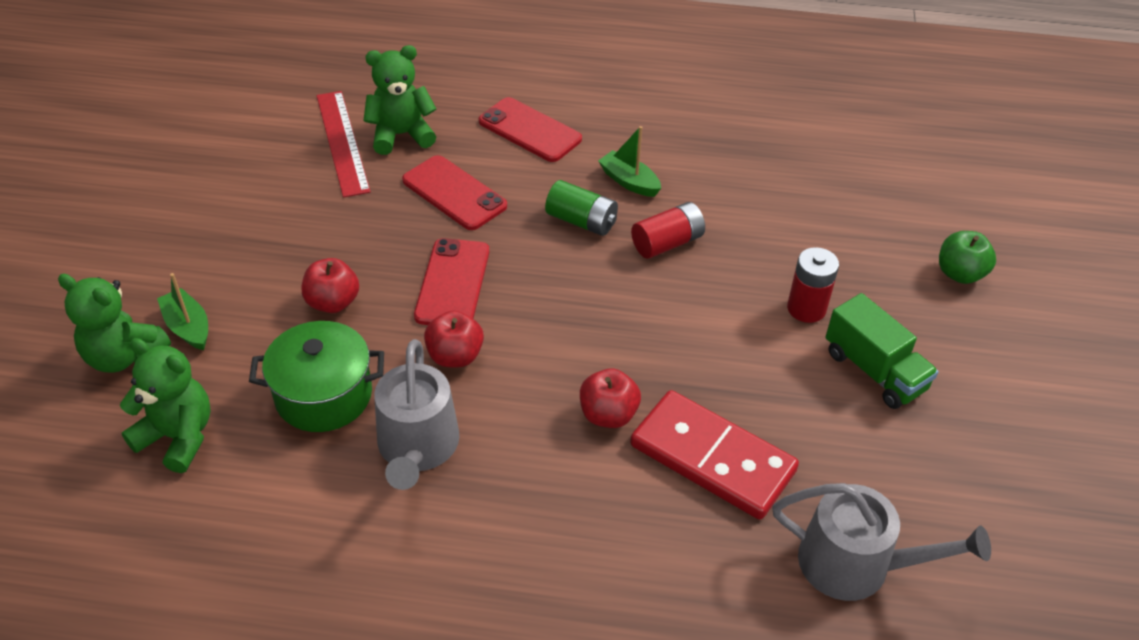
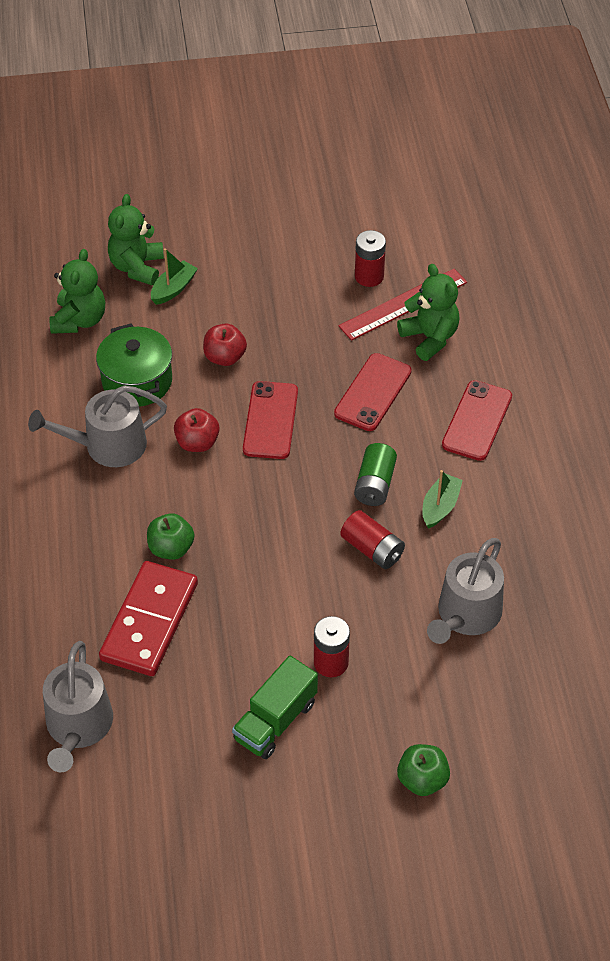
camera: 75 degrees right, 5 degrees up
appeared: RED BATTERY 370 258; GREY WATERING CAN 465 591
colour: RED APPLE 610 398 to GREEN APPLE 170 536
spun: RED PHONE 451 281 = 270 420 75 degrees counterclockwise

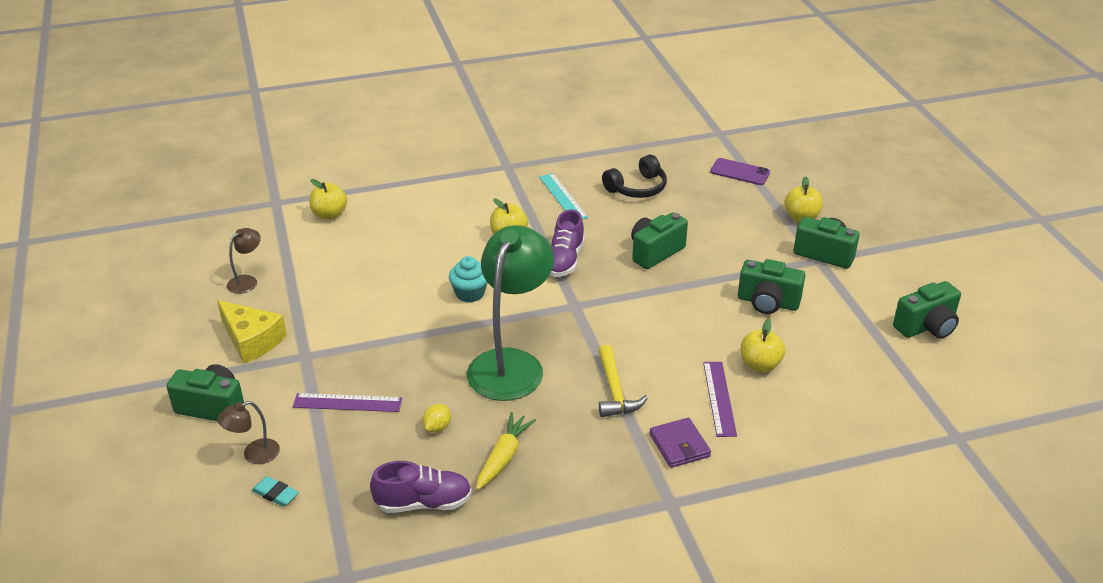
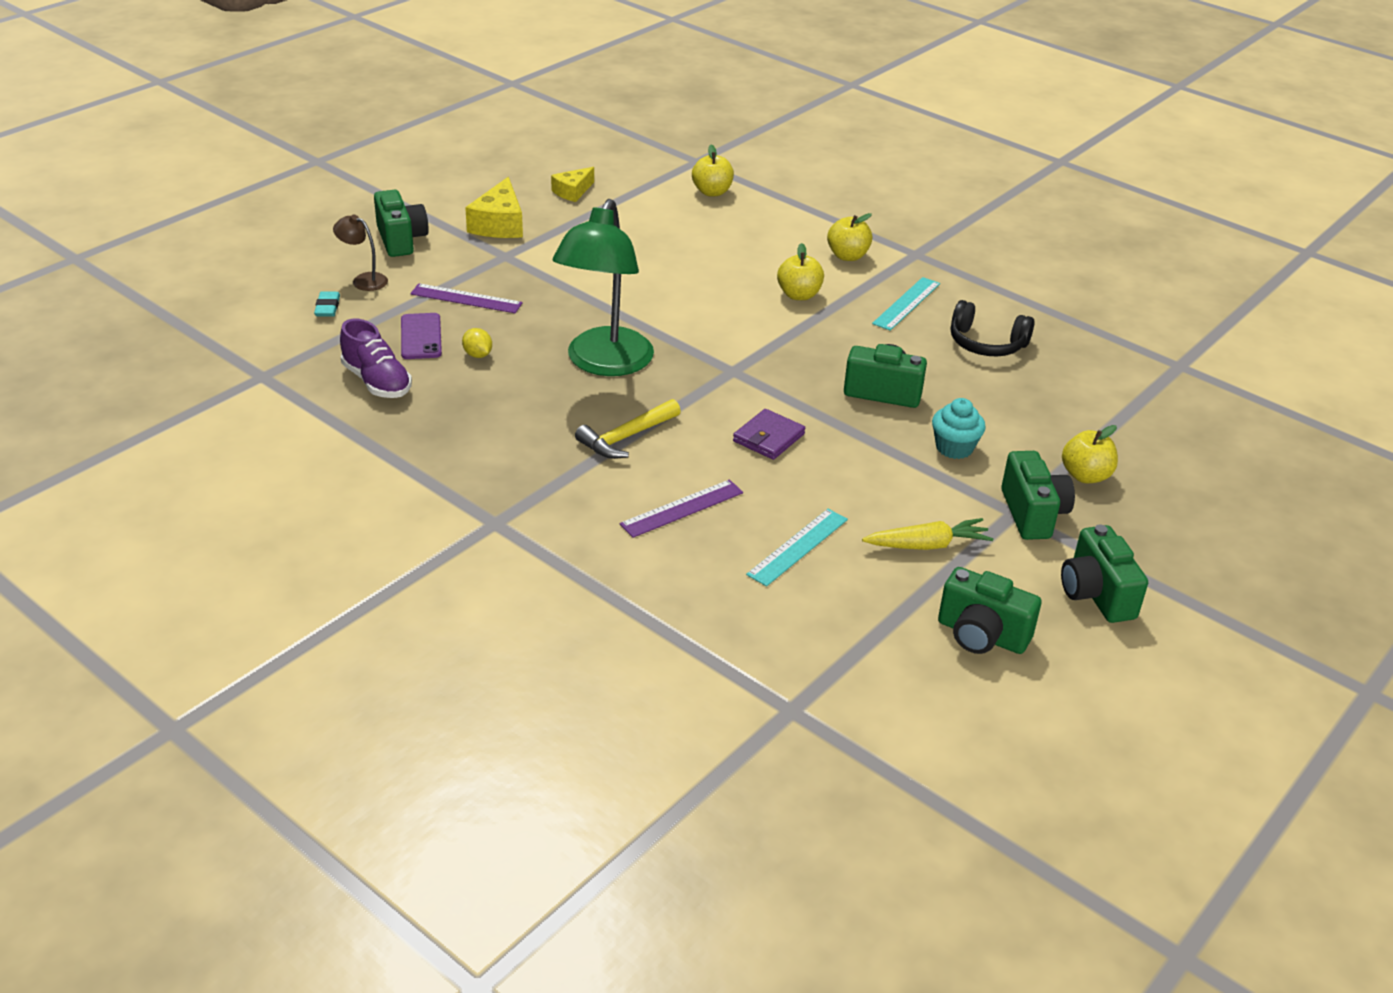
camera: 55 degrees right, 0 degrees up
missing: PURPLE SHOE 567 243
appeared: TURQUOISE RULER 797 547
relocated: TURQUOISE CUPCAKE 468 279 to 959 428; YELLOW CARROT 506 451 to 927 534; PURPLE WALLET 680 443 to 769 434; PURPLE PHONE 740 171 to 421 336; GREEN CAMERA 772 286 to 1104 574; YELLOW APPLE 763 345 to 849 237
exchanged: BROWN LAMP 244 261 to YELLOW CHEESE 572 184
spun: PURPLE RULER 347 402 = 466 298 45 degrees counterclockwise; YELLOW LEMON 436 418 = 477 343 60 degrees clockwise; GREEN LAMP 510 313 = 603 287 120 degrees clockwise

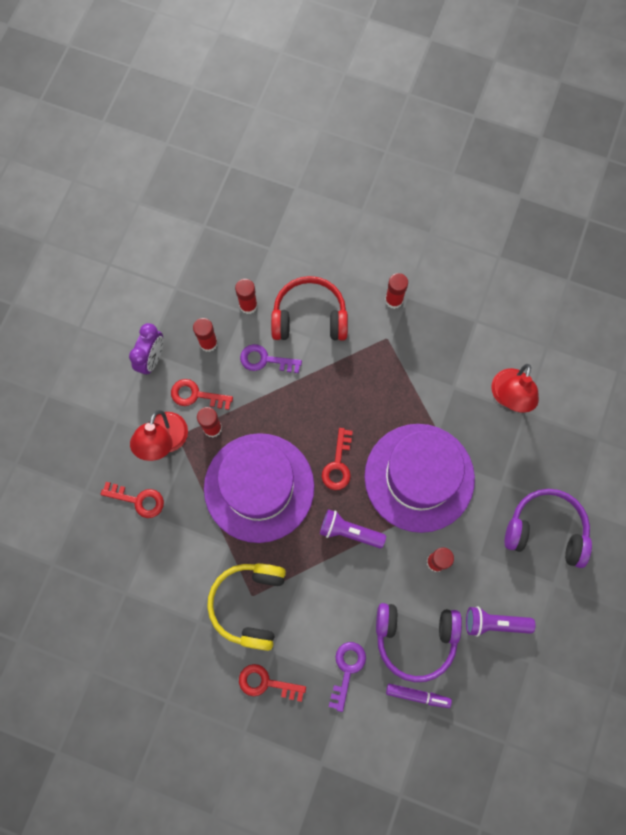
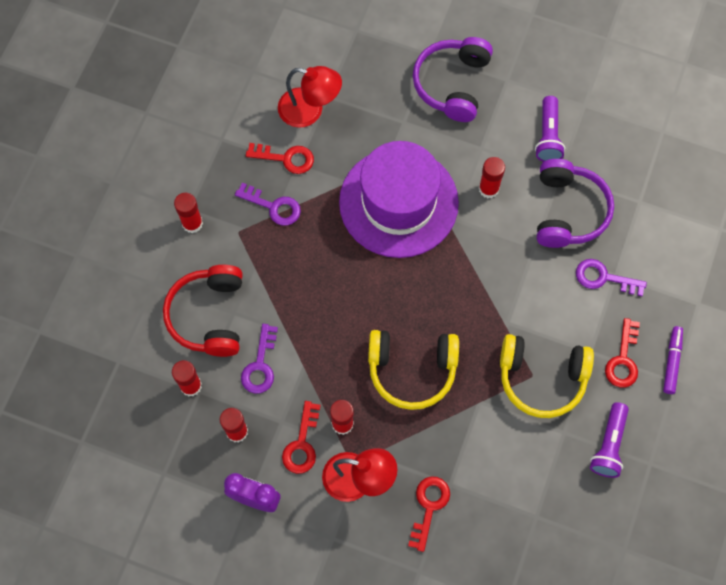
camera: 90 degrees left, 5 degrees down
appeared: PURPLE KEY 268 204
relocated: PURPLE FLASHLIGHT 353 529 to 609 440; RED KEY 337 459 to 280 158; PURPLE MARKER 419 696 to 673 360
exchanged: PURPLE HAT 259 488 to YELLOW HEADPHONES 413 370

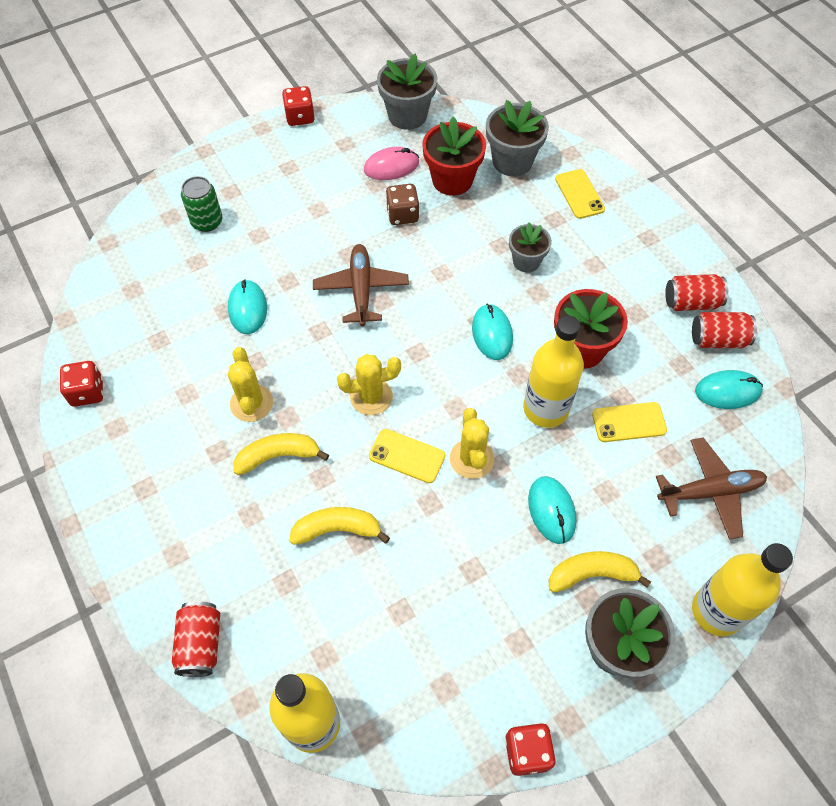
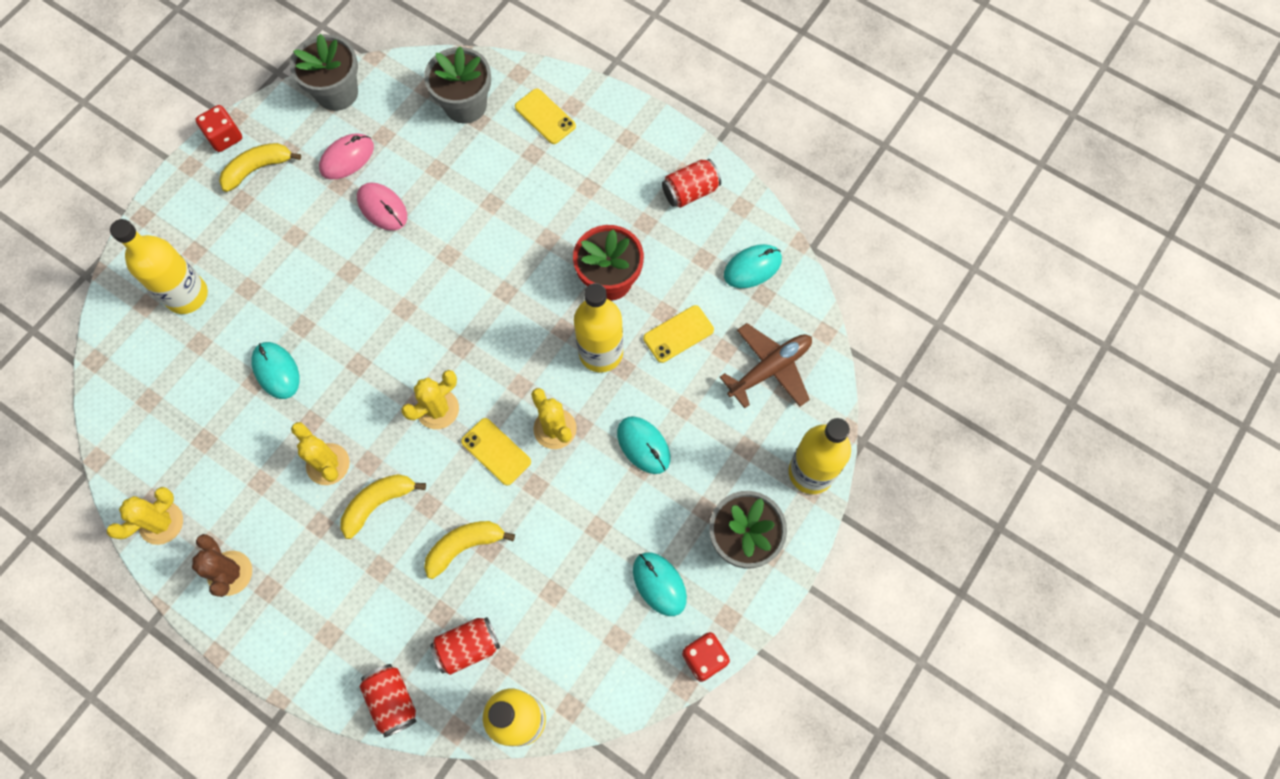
camera: 25 degrees left, 10 degrees up
missing: BROWN PLANE 361 285; RED FLOWER POT 454 156; GREY FLOWER POT 530 247
appeared: BROWN CACTUS 222 565
relocated: TURQUOISE MOUSE 492 332 to 660 584; YELLOW BANANA 600 572 to 260 167; RED CAN 724 330 to 465 646
exchanged: RED DICE 81 384 to YELLOW CACTUS 145 516; GREEN CAN 201 204 to YELLOW BOTTLE 159 266; BROWN DICE 402 204 to PINK MOUSE 382 206
spun: YELLOW PHONE 407 456 = 496 452 45 degrees clockwise

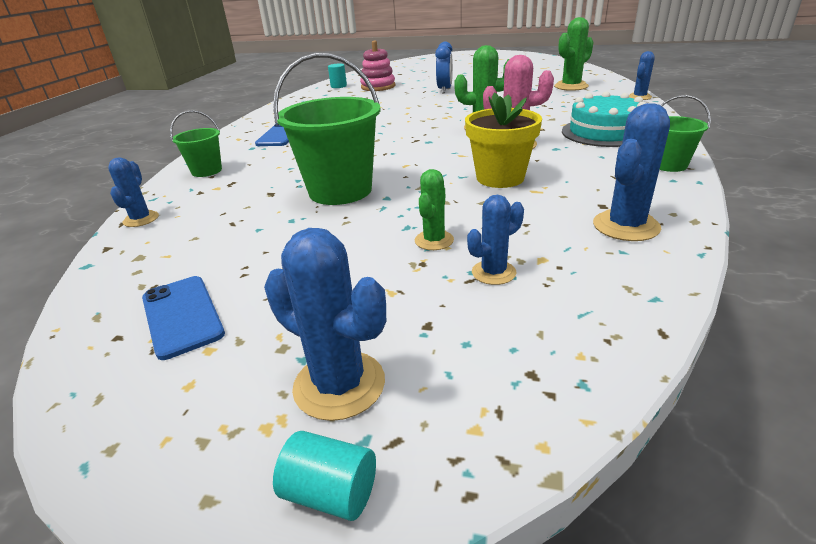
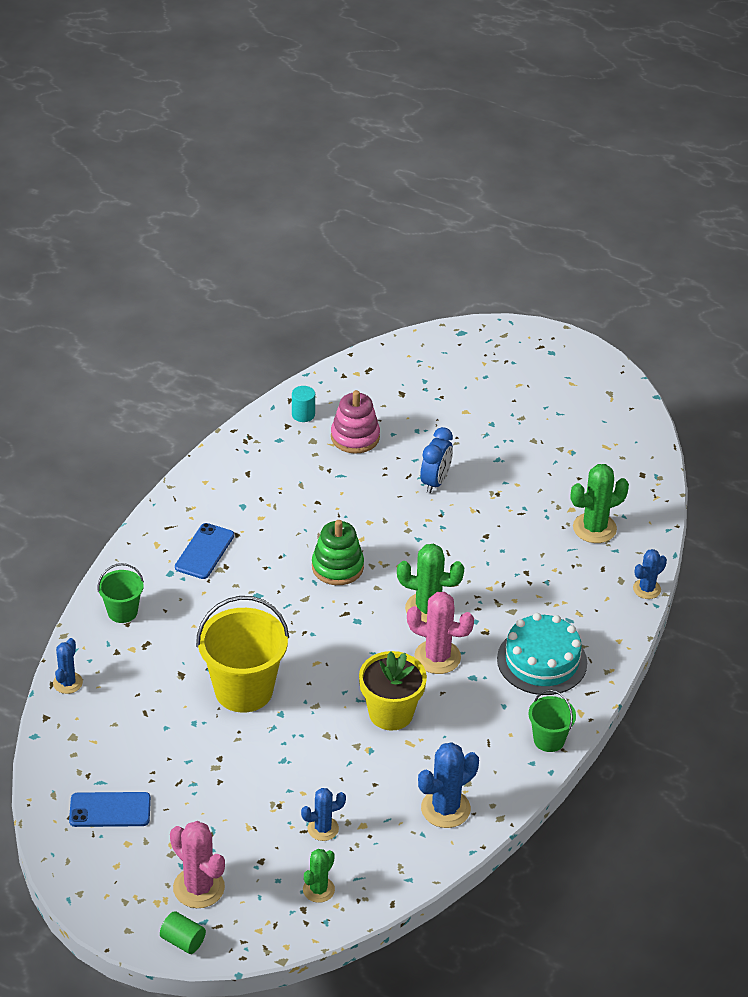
camera: 10 degrees right, 10 degrees up
appeared: GREEN STACKING TOY 338 552
relocated: GREEN CACTUS 434 209 to 319 876
colour: BLUE CACTUS 325 324 to PINK CACTUS 197 864; GREEN BUCKET 327 129 to YELLOW BUCKET 242 654; TURQUOISE CYLINDER 324 476 to GREEN CYLINDER 183 932
spun: BLUE PHONE 183 318 = 110 809 75 degrees counterclockwise

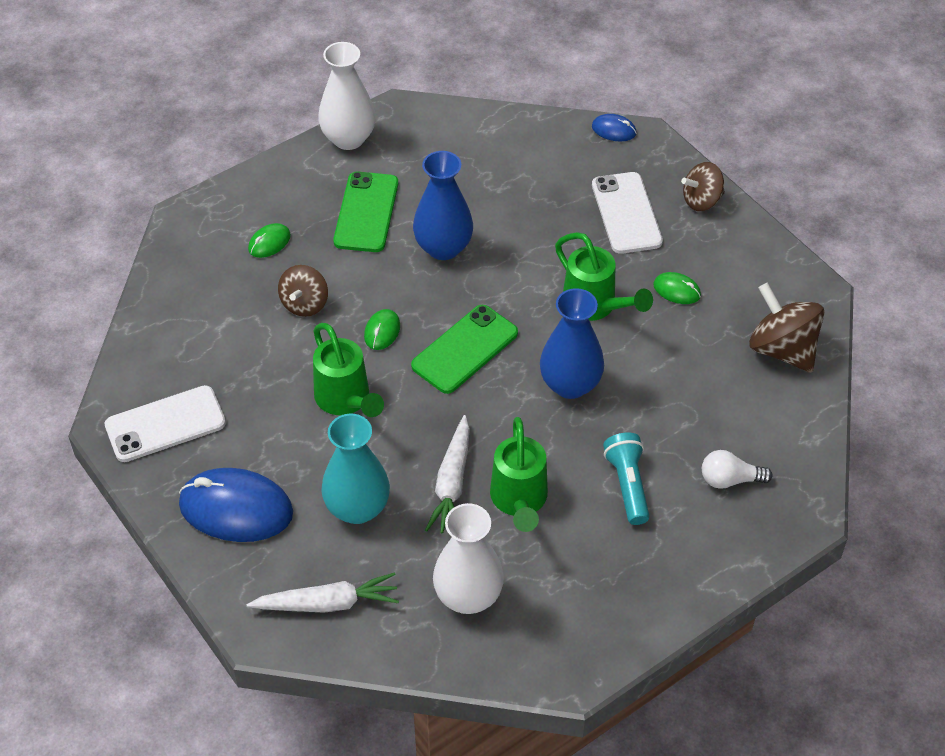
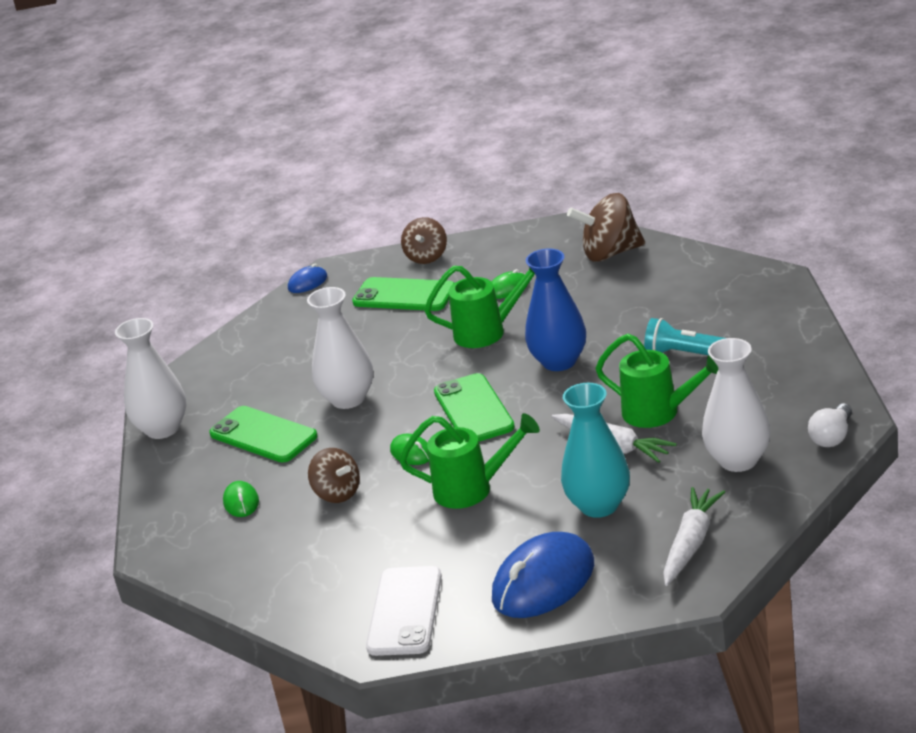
camera: 55 degrees left, 20 degrees down
relocated: WHITE LIGHT BULB 737 469 to 830 425
colour: BLUE VASE 443 205 to WHITE VASE 340 348; WHITE PHONE 627 213 to GREEN PHONE 403 294

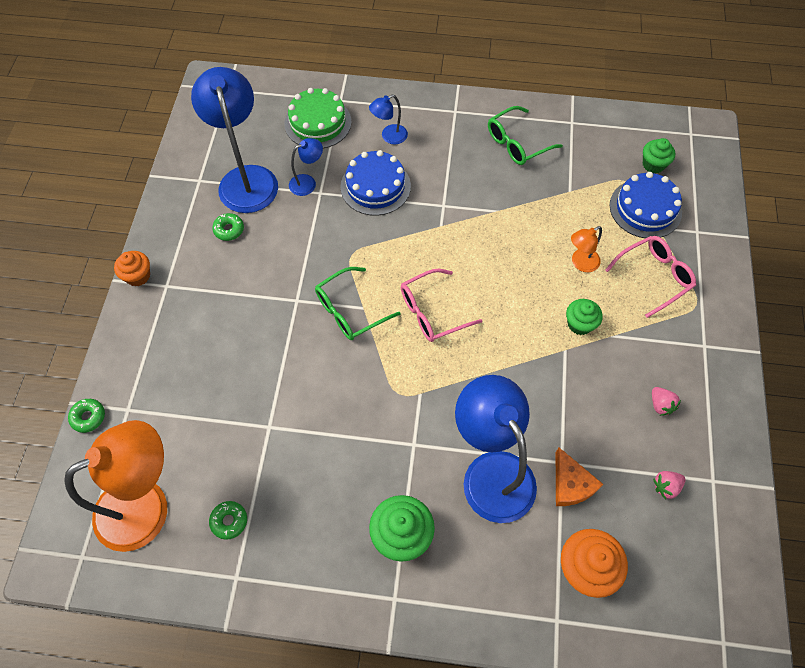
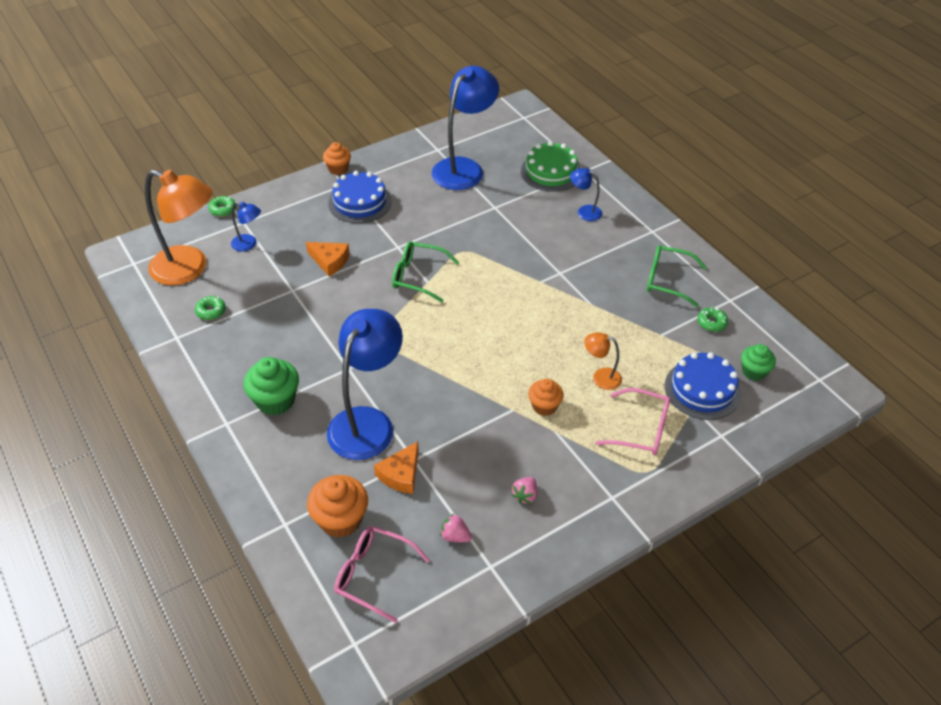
camera: 50 degrees right, 15 degrees down
appeared: ORANGE CHEESE 328 259
relocated: GREEN DONUT 228 227 to 712 319; BLUE LAMP 306 167 to 246 226; BLUE CAKE 375 183 to 360 197; PINK GLASSES 442 305 to 381 574
colour: GREEN CUPCAKE 584 317 to ORANGE CUPCAKE 546 397

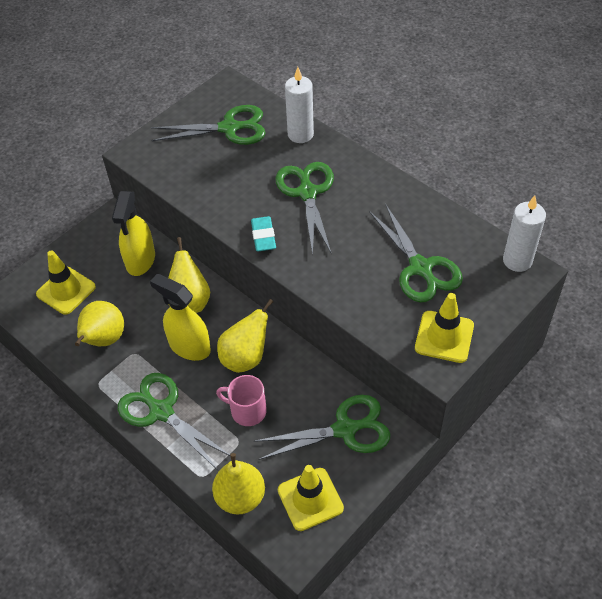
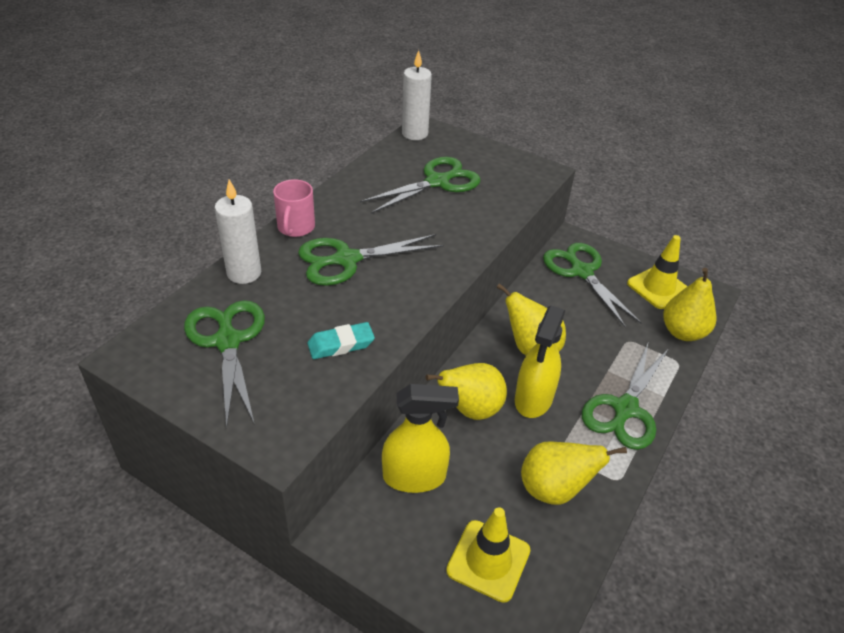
camera: 105 degrees left, 10 degrees down
missing: YELLOW TRAFFIC CONE 444 328
relocated: PINK MUG 241 400 to 294 208; TURQUOISE ERASER 263 233 to 341 340

